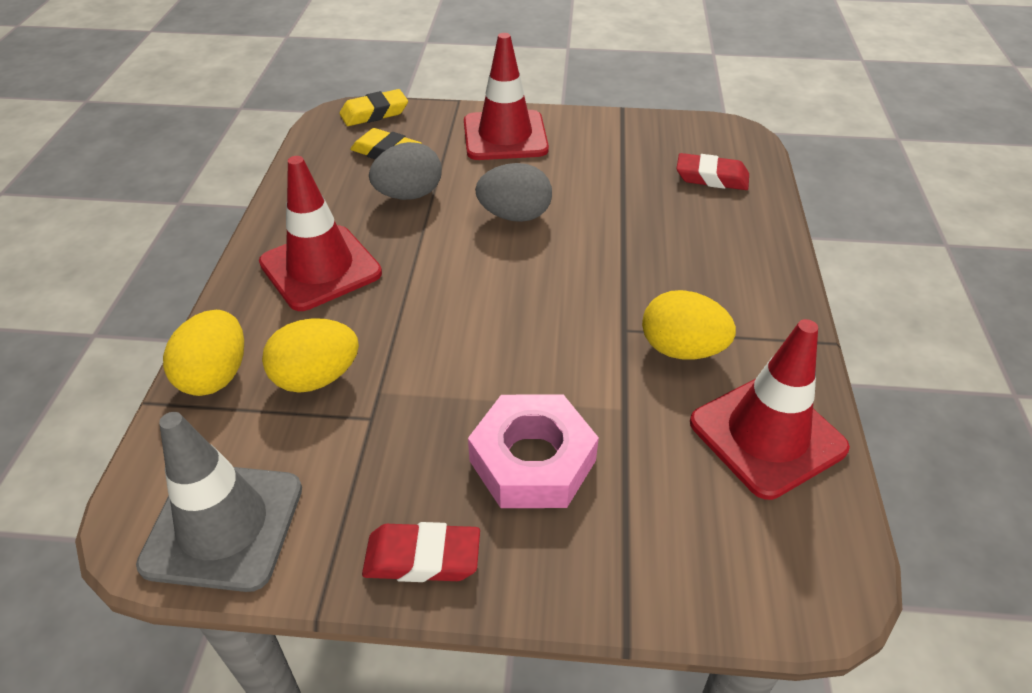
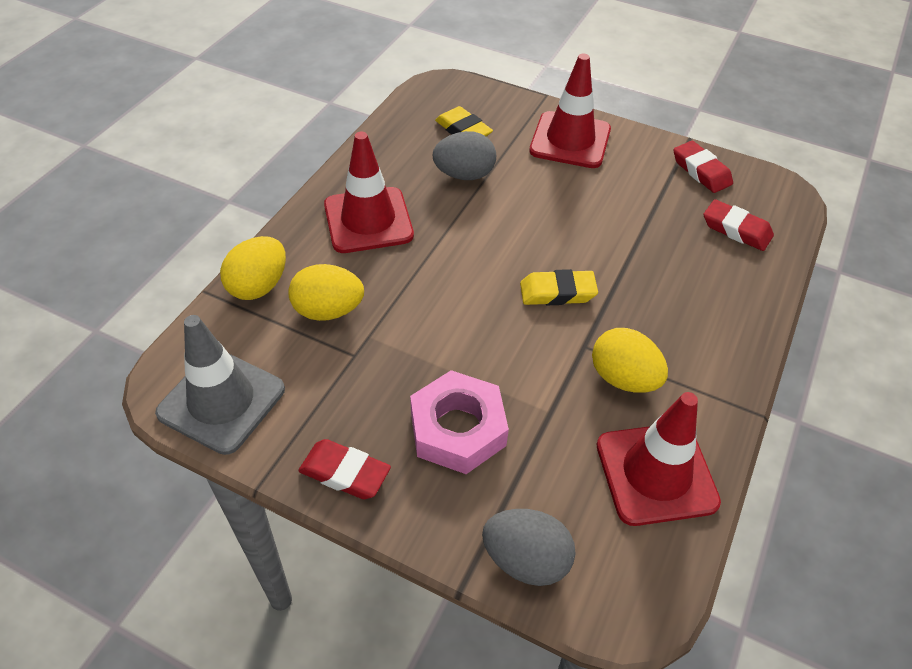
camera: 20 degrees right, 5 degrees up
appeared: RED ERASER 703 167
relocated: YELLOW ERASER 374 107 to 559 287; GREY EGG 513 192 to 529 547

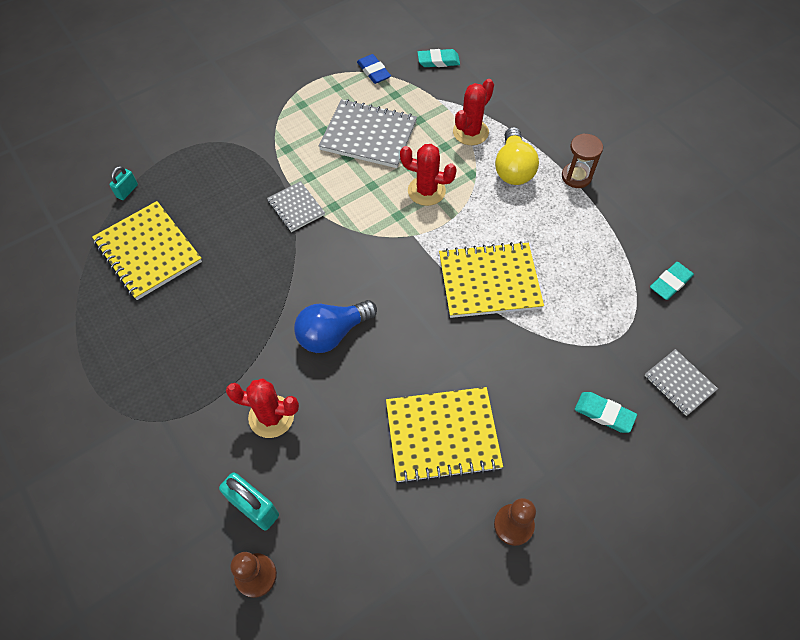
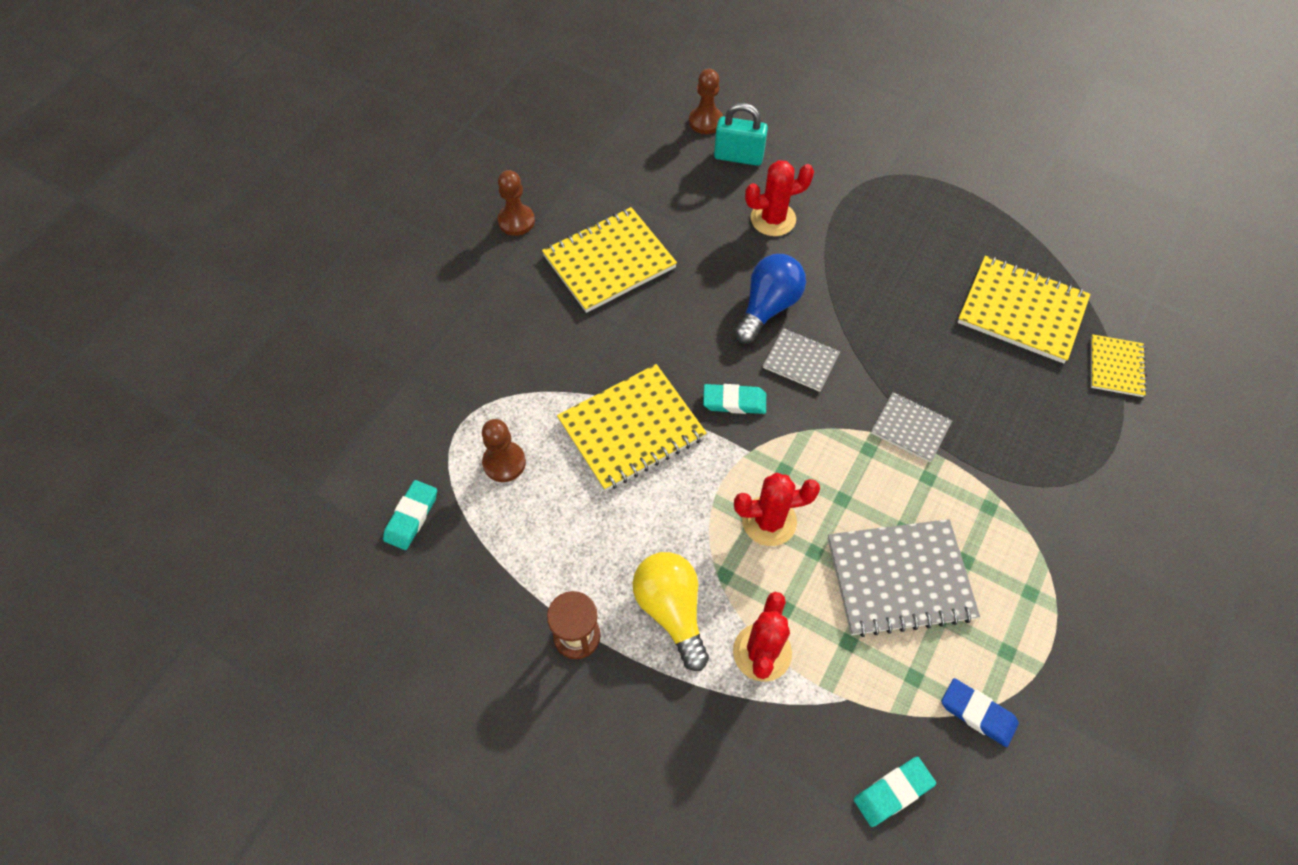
camera: 155 degrees right, 0 degrees up
appeared: BROWN PAWN 504 450
relocated: TURQUOISE ERASER 606 412 to 734 399; GREY NOTEBOOK 681 382 to 801 360
exchanged: TURQUOISE PADLOCK 123 183 to YELLOW NOTEBOOK 1119 365

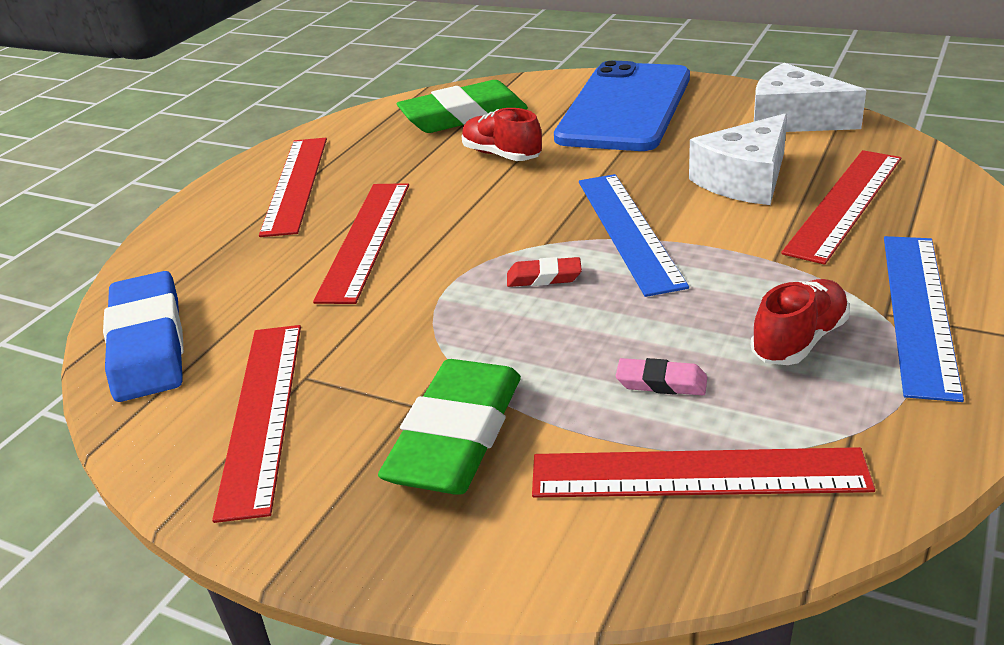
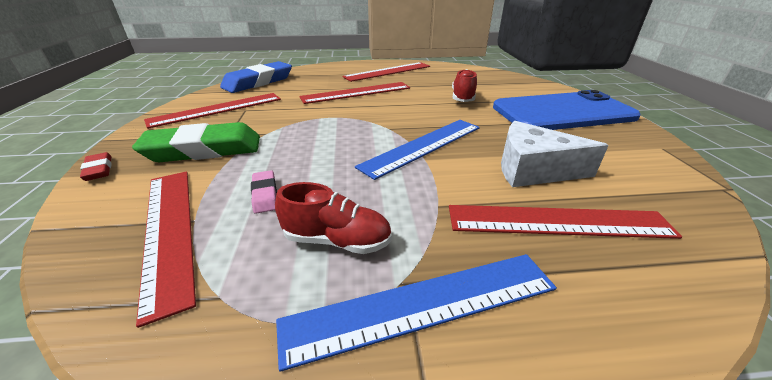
camera: 55 degrees right, 0 degrees up
missing: GREEN ERASER 462 106; WHITE CHEESE 810 97
relocated: RED ERASER 544 272 to 96 166

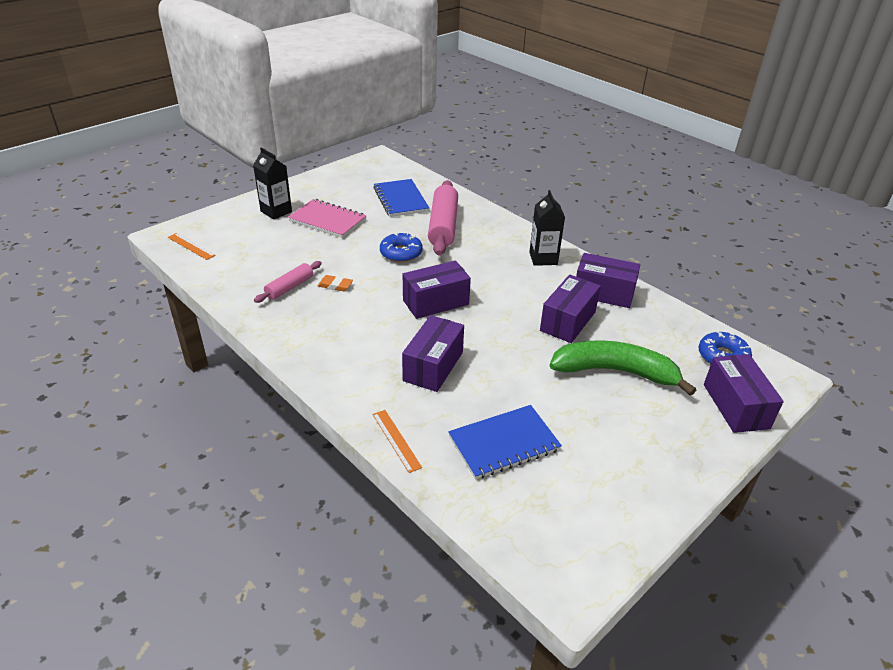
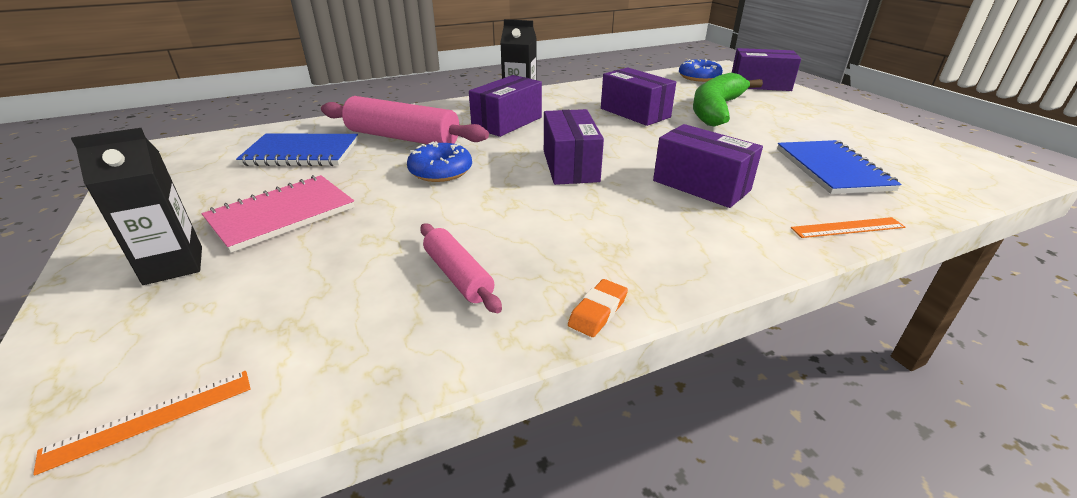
camera: 70 degrees left, 5 degrees down
relocated: ORANGE ERASER 335 283 to 598 308; PURPLE BOX 608 280 to 505 106

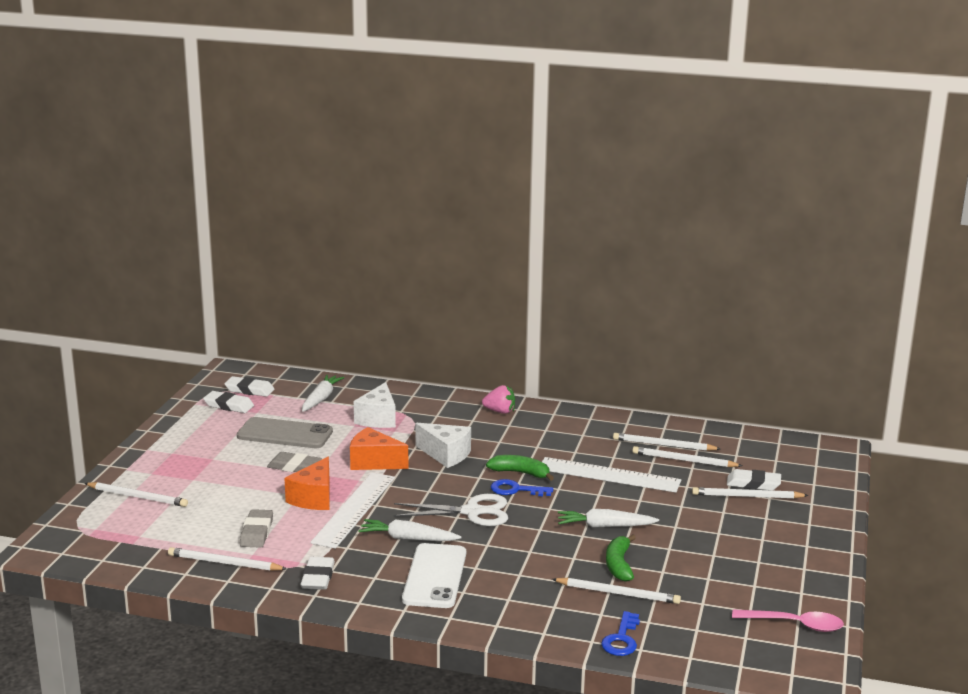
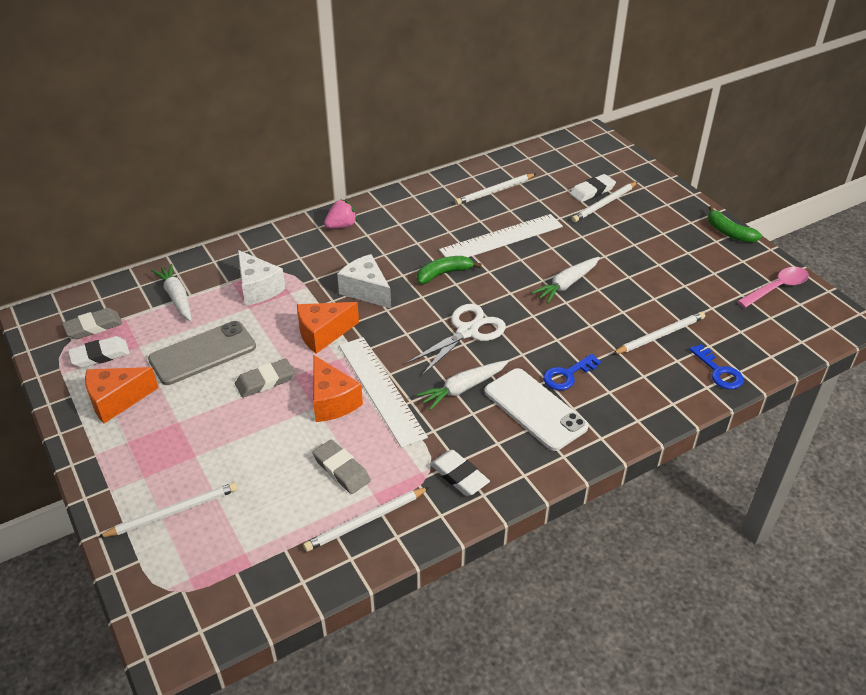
camera: 45 degrees left, 20 degrees up
missing: WHITE PENCIL 687 456
appeared: ORANGE CHEESE 121 395
relocated: BLUE KEY 522 487 to 572 372; GREEN BANANA 621 558 to 735 224
colour: WHITE ERASER 249 386 to GREY ERASER 92 323
spun: WHITE CHEESE 443 445 = 364 281 120 degrees counterclockwise

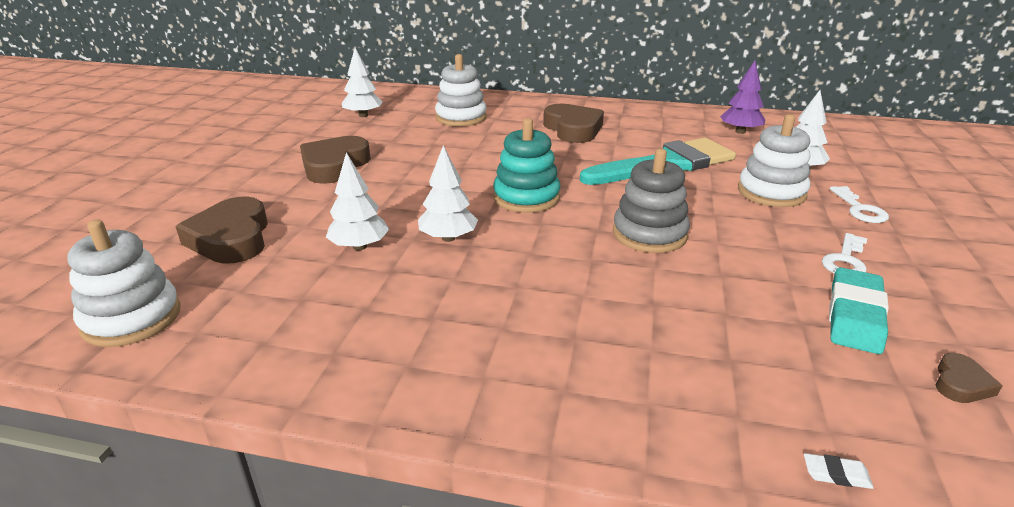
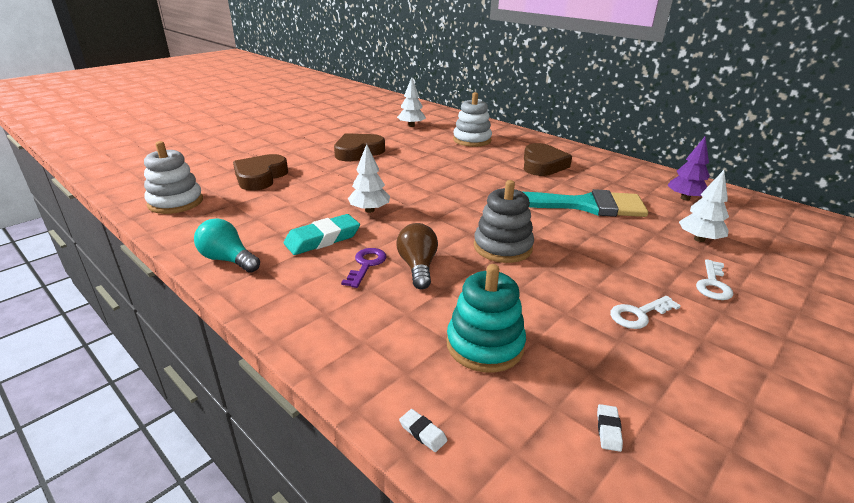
camera: 30 degrees right, 0 degrees up
missing: WHITE TREE 357 201; WHITE STACKING TOY 774 160
appeared: TURQUOISE LIGHT BULB 227 245; PURPLE KEY 363 268; BROWN LIGHT BULB 417 256
relocated: TURQUOISE STACKING TOY 526 165 to 486 318; TURQUOISE ERASER 859 310 to 321 234
exchanged: BROWN HEART 969 378 to WHITE ERASER 610 428

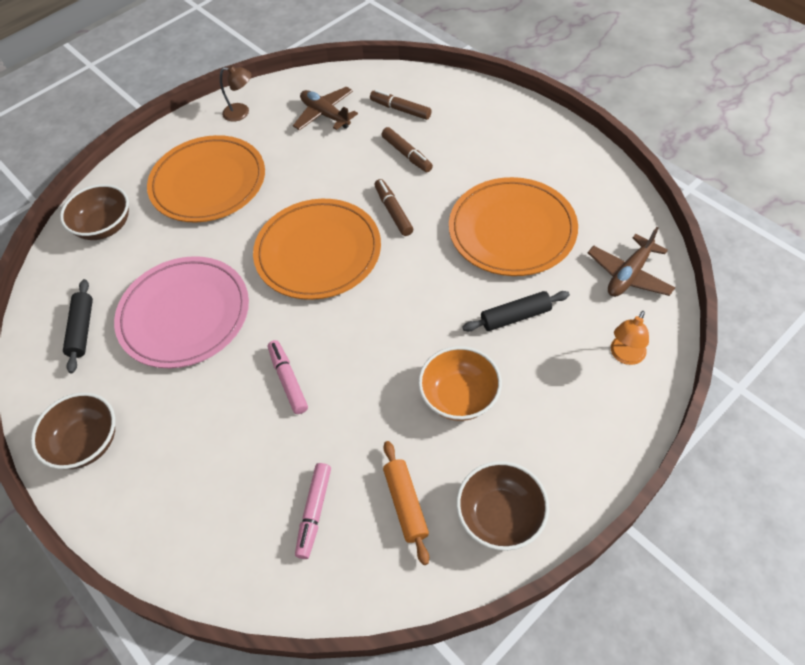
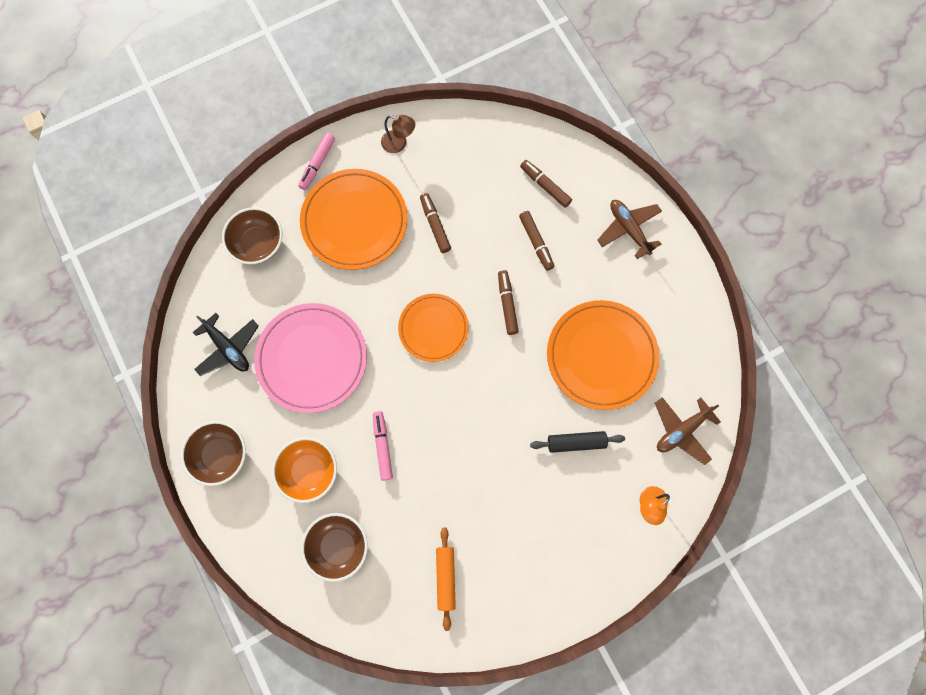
camera: 10 degrees right, 20 degrees up
appeared: BROWN MARKER 435 223
relocated: BROWN PLANE 325 108 to 629 229; PINK MARKER 313 511 to 316 161; ORANGE BOWL 460 383 to 304 470; BROWN BOWL 502 506 to 334 547
exchanged: BLACK ROLLING PIN 78 326 to BLACK PLANE 226 344
size: ORANGE PLATE 317 249 = 433 328 x0.64

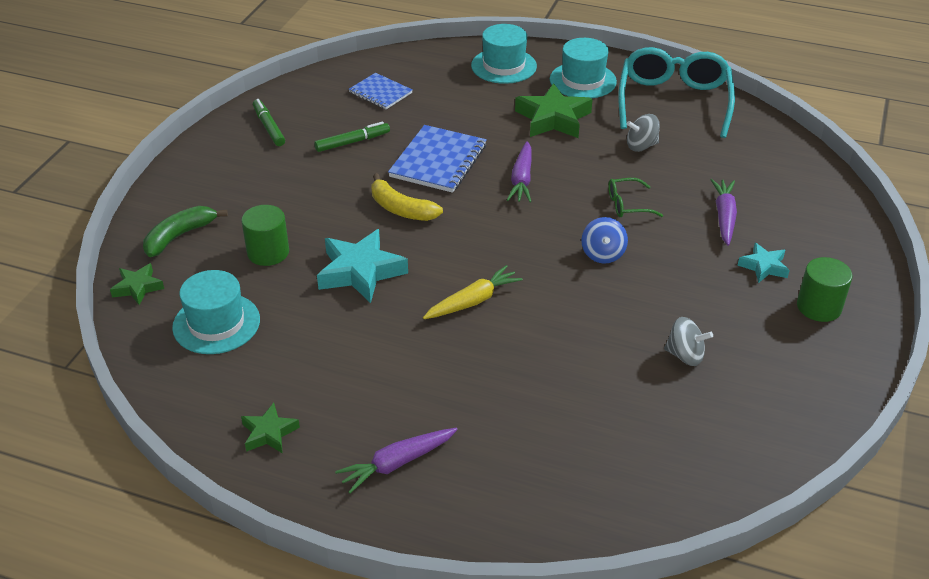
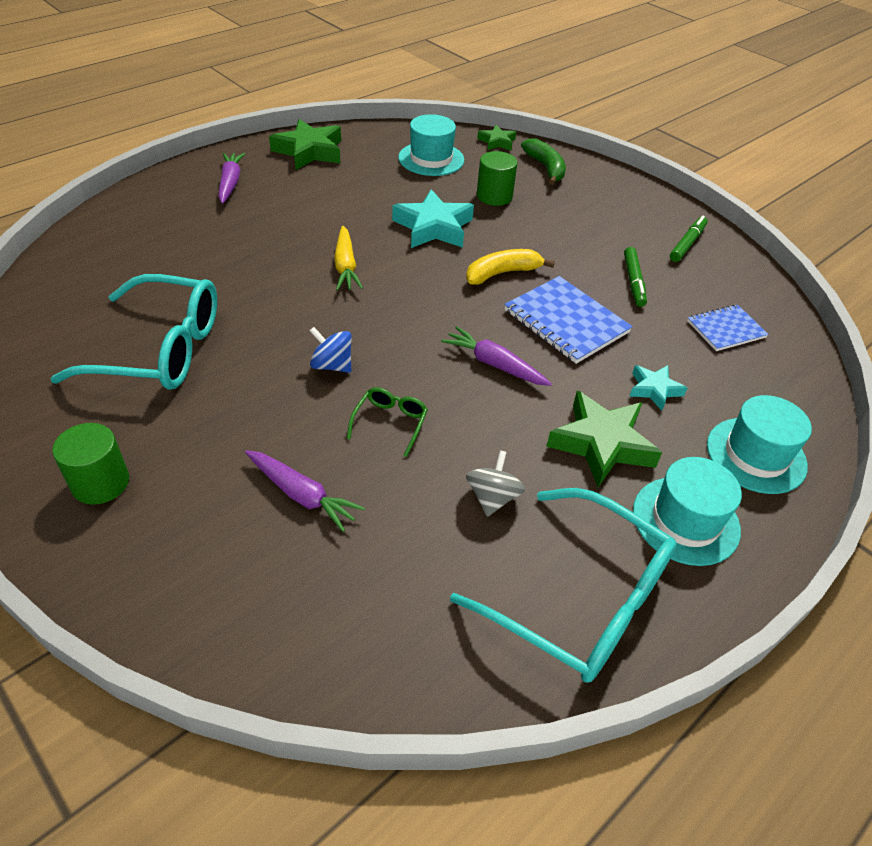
camera: 115 degrees right, 5 degrees up
relocated: TURQUOISE STAR 763 263 to 658 388
exchanged: GREY SPINNING TOP 688 341 to TURQUOISE GLASSES 133 332
spun: GREEN MARKER 269 122 = 689 239 60 degrees counterclockwise
size: GREEN STAR 270 428 = 305 144 x1.80

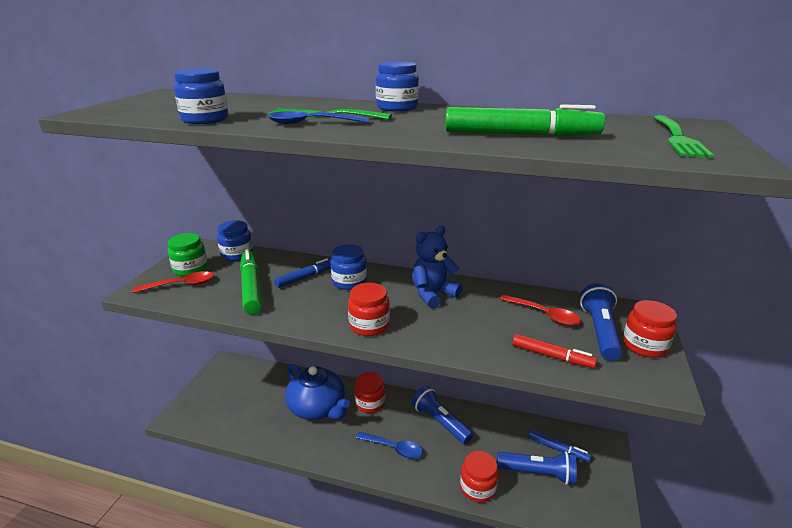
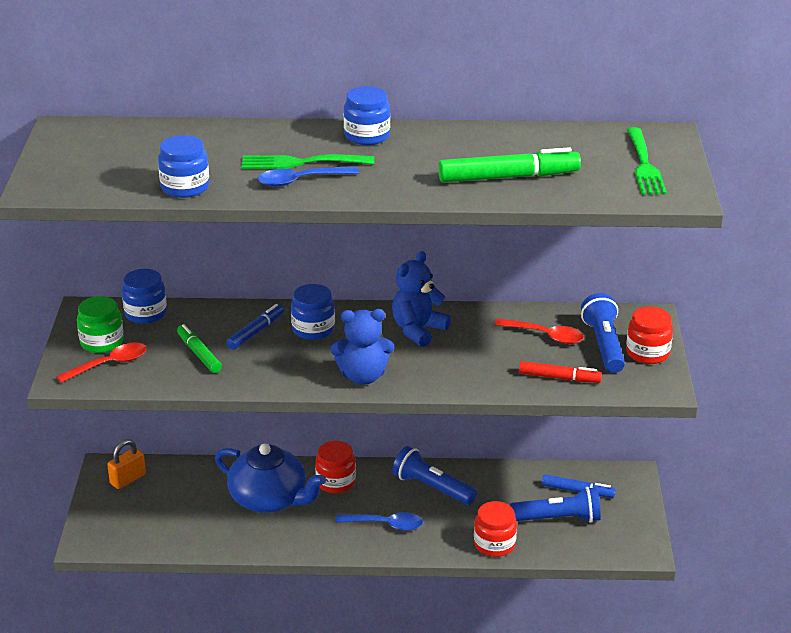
camera: 15 degrees left, 5 degrees up
appeared: ORANGE PADLOCK 126 464
exchanged: RED JAR 369 309 to BLUE TEDDY BEAR 362 347
size: GREEN MARKER 251 281 = 199 348 x0.62

